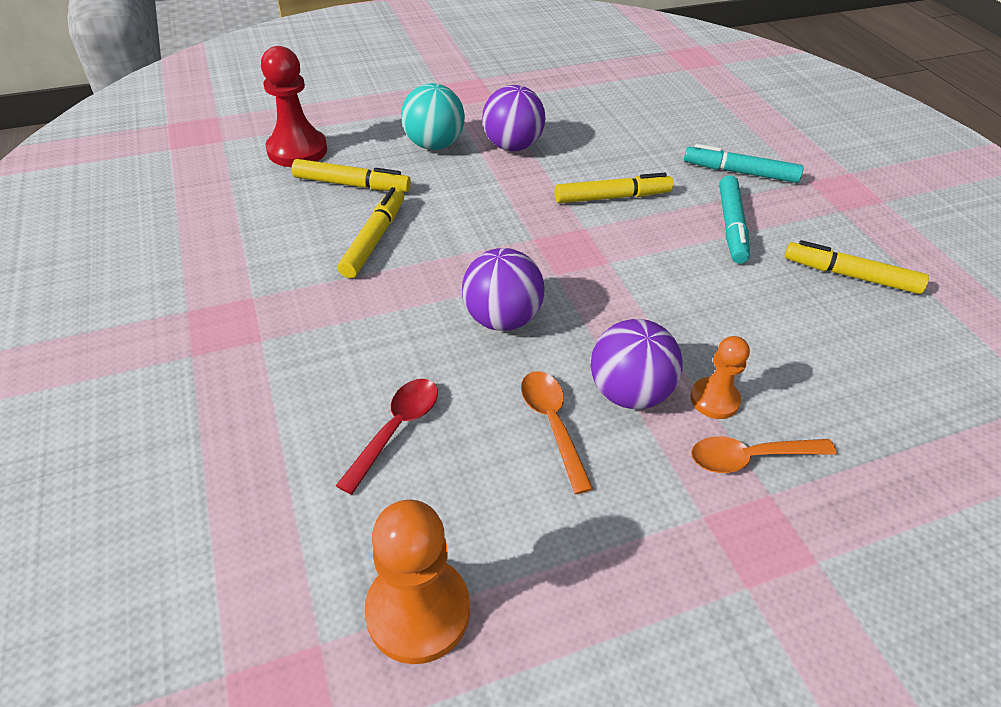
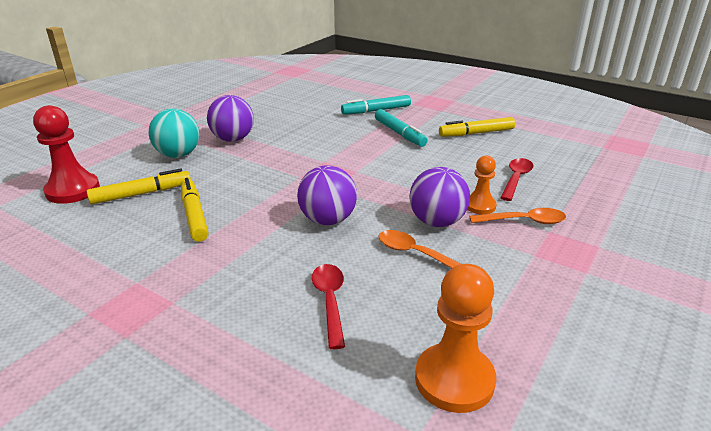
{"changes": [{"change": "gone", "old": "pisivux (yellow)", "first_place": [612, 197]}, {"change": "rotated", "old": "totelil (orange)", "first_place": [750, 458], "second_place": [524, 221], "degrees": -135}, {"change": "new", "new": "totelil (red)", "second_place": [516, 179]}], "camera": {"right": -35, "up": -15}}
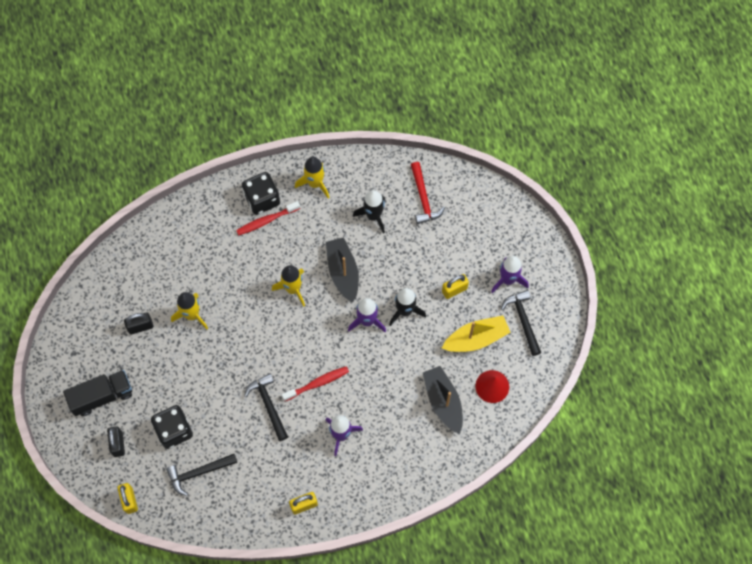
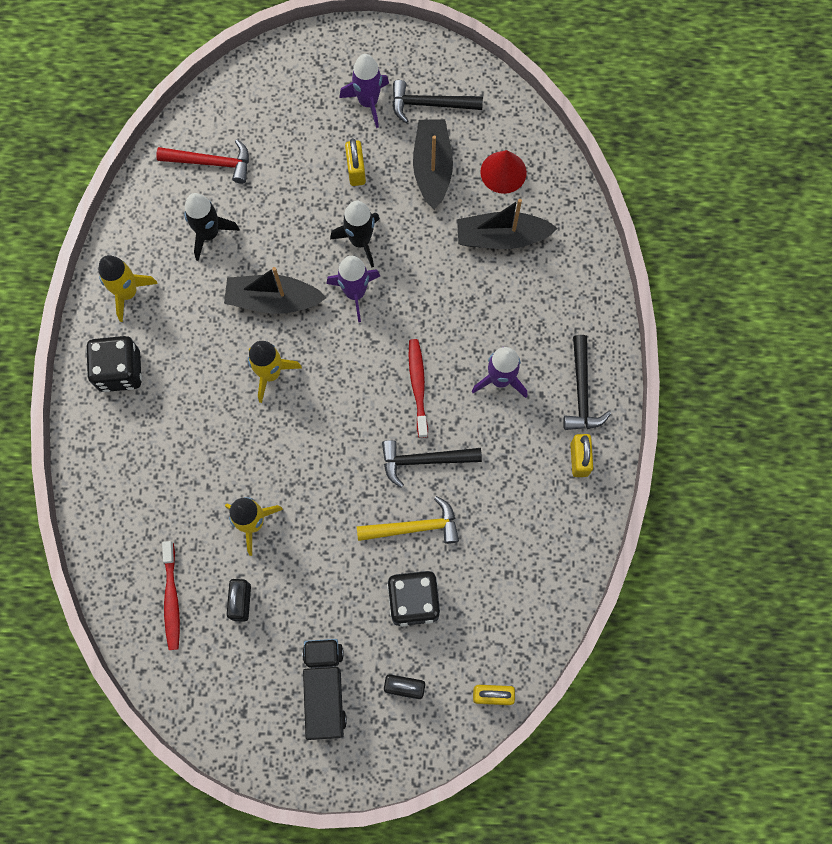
{"changes": [{"change": "shifted", "old": "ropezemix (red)", "first_place": [266, 221], "second_place": [172, 599]}, {"change": "repainted", "old": "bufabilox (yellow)", "new": "bufabilox (black)", "first_place": [476, 338], "second_place": [432, 168]}, {"change": "shifted", "old": "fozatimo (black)", "first_place": [198, 473], "second_place": [581, 391]}, {"change": "new", "new": "fozatimo (yellow)", "second_place": [414, 527]}], "camera": {"right": -70, "up": 5}}
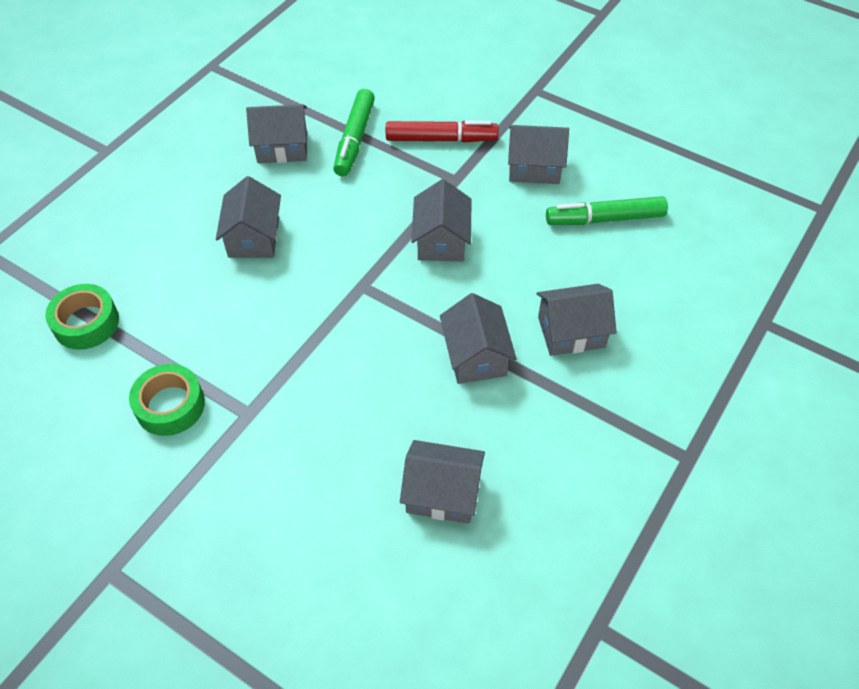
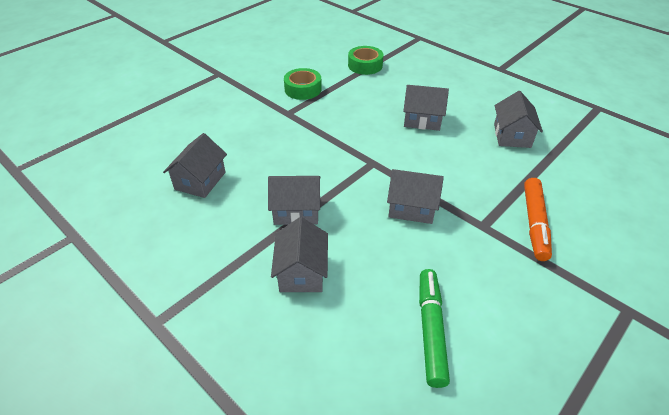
{"changes": [{"change": "gone", "old": "pisivux (green)", "first_place": [354, 139]}, {"change": "repainted", "old": "pisivux (red)", "new": "pisivux (orange)", "first_place": [441, 139], "second_place": [534, 223]}, {"change": "gone", "old": "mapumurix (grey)", "first_place": [534, 168]}], "camera": {"right": 100, "up": -10}}
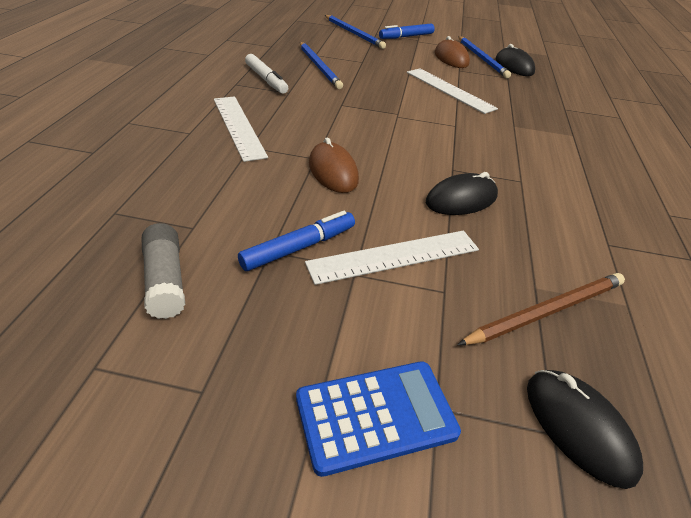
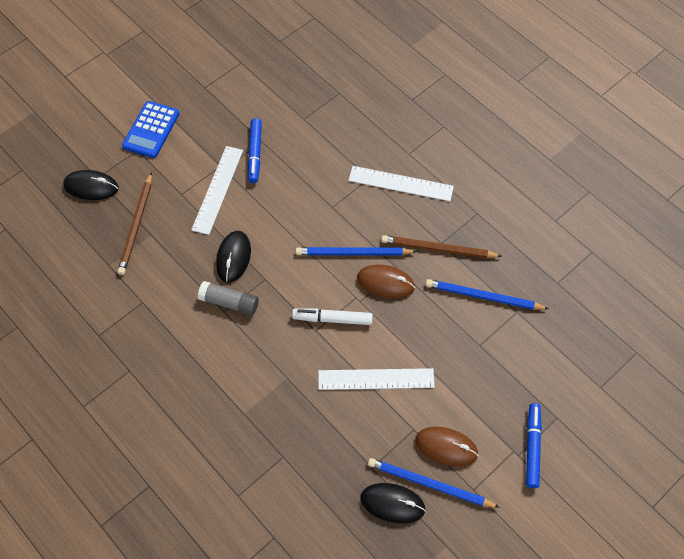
{"changes": [{"change": "shifted", "old": "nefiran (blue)", "first_place": [354, 33], "second_place": [353, 253]}, {"change": "shifted", "old": "pisivux (white)", "first_place": [266, 79], "second_place": [332, 319]}, {"change": "shifted", "old": "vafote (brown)", "first_place": [333, 171], "second_place": [385, 283]}, {"change": "shifted", "old": "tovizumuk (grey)", "first_place": [165, 280], "second_place": [229, 302]}, {"change": "new", "new": "nefiran (brown)", "second_place": [438, 249]}], "camera": {"right": 130, "up": 20}}
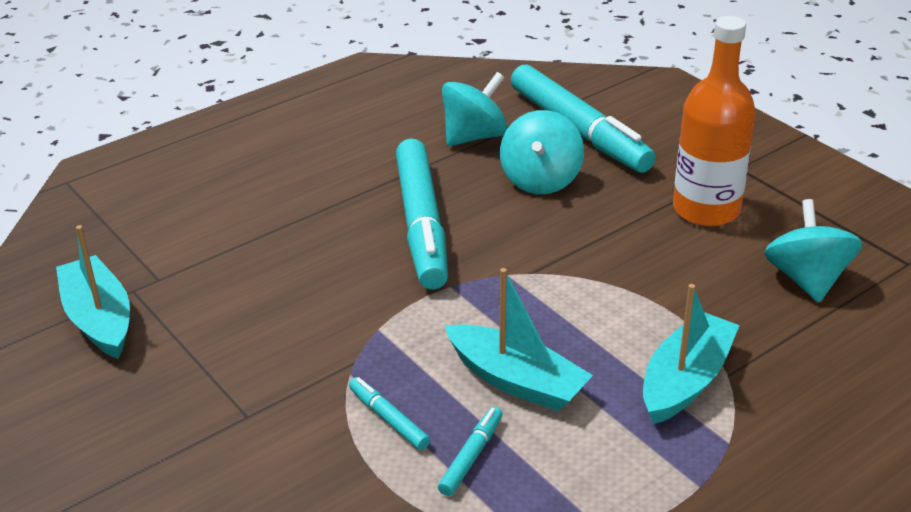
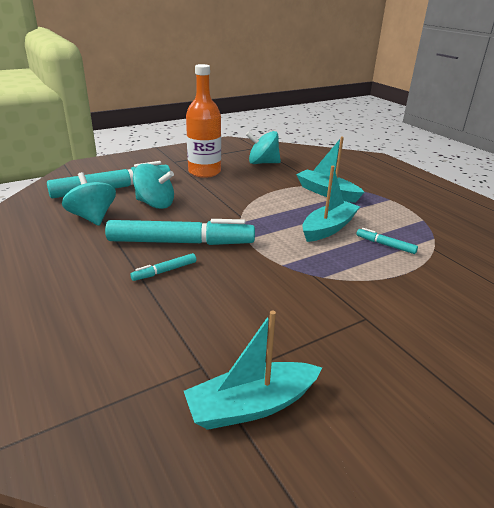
{"changes": [{"change": "shifted", "old": "pisivux (turquoise)", "first_place": [388, 419], "second_place": [165, 271]}], "camera": {"right": -85, "up": -5}}
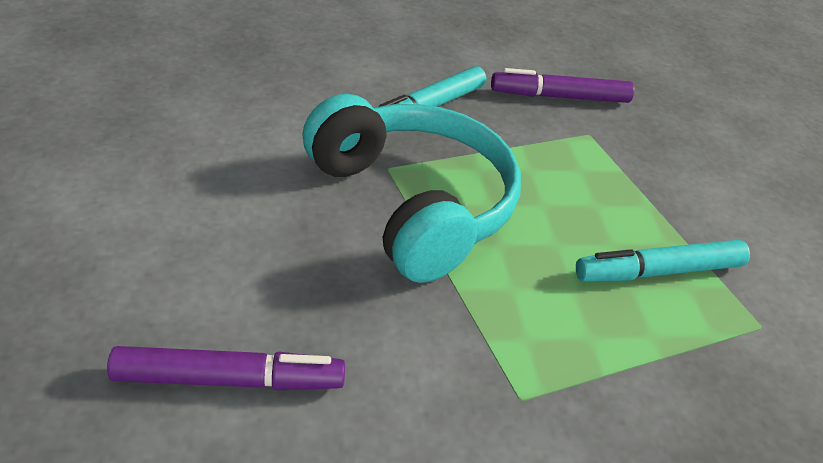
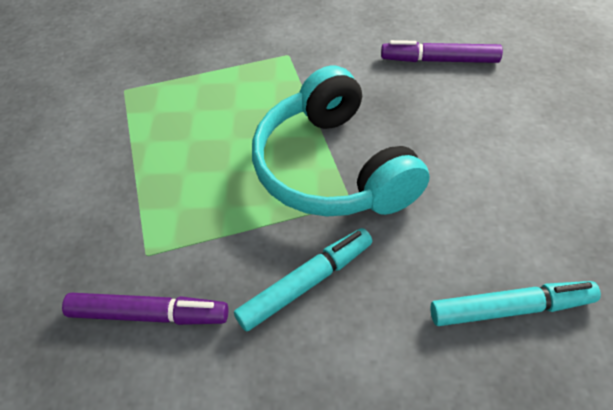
{"changes": [{"change": "shifted", "old": "pisivux (turquoise)", "first_place": [658, 271], "second_place": [510, 309]}], "camera": {"right": -165, "up": 10}}
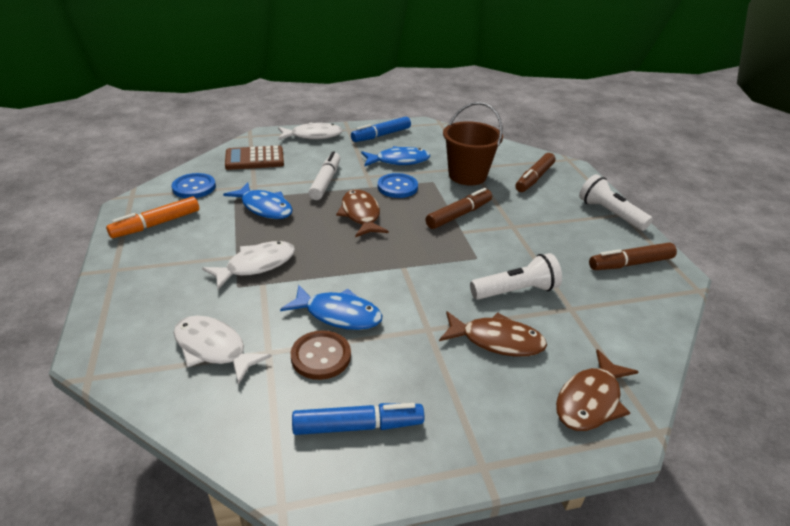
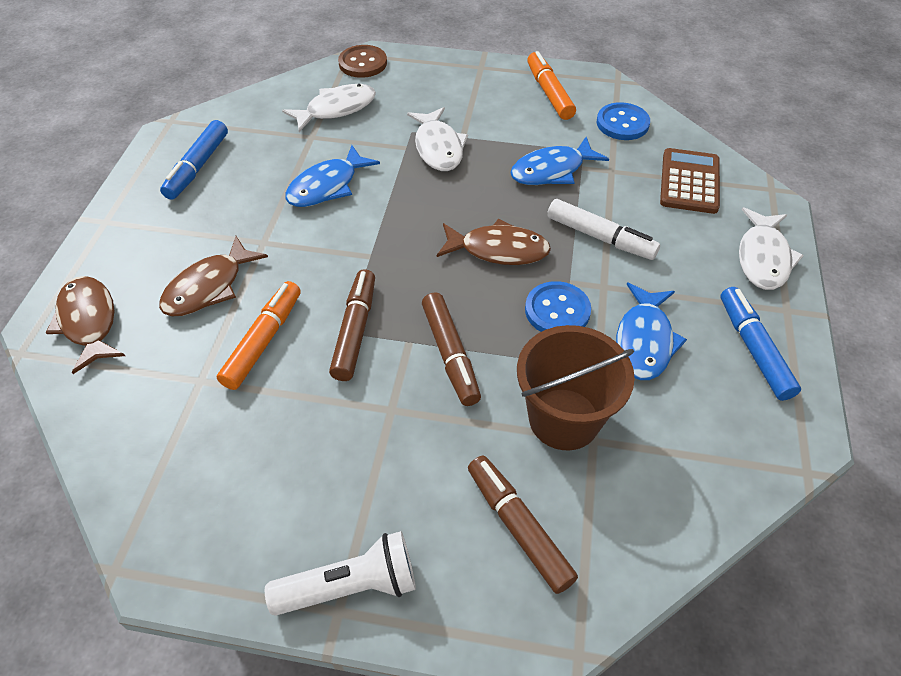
{"changes": [{"change": "shifted", "old": "pisivux (brown)", "first_place": [630, 264], "second_place": [355, 330]}, {"change": "swapped", "old": "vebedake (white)", "new": "pisivux (orange)", "first_place": [515, 291], "second_place": [263, 341]}, {"change": "shifted", "old": "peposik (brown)", "first_place": [321, 356], "second_place": [363, 63]}], "camera": {"right": 115, "up": 15}}
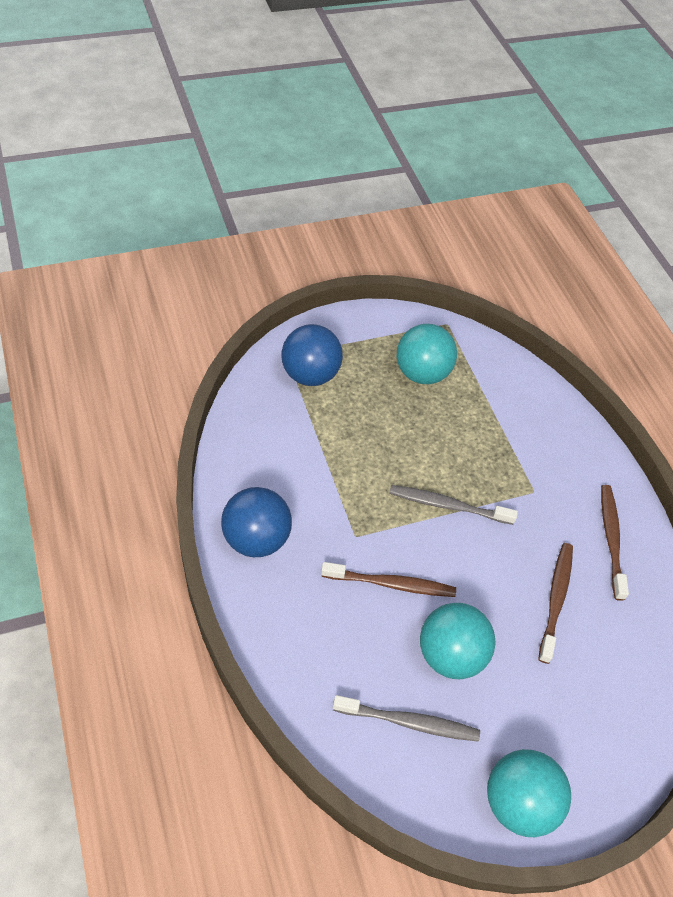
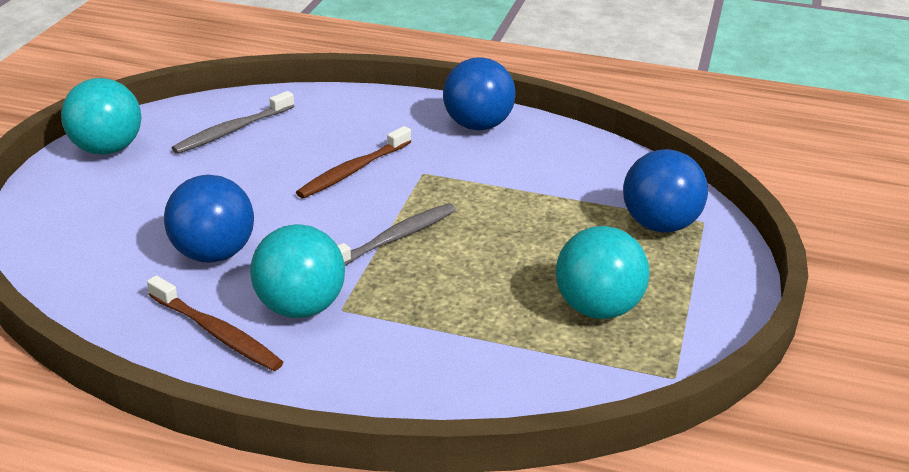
{"changes": [{"change": "swapped", "old": "ropezemix (brown)", "new": "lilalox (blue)", "first_place": [556, 599], "second_place": [214, 254]}, {"change": "shifted", "old": "lilalox (turquoise)", "first_place": [450, 654], "second_place": [300, 307]}], "camera": {"right": 130, "up": -20}}
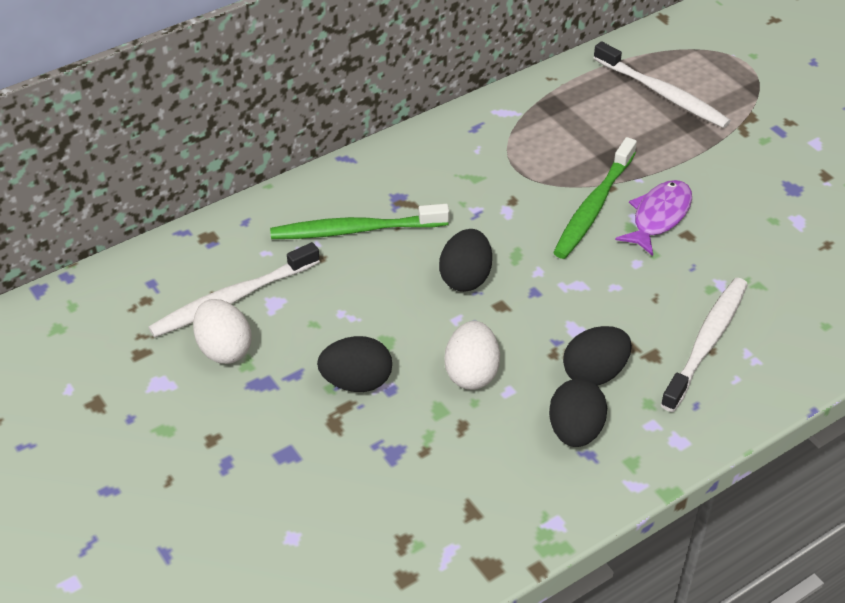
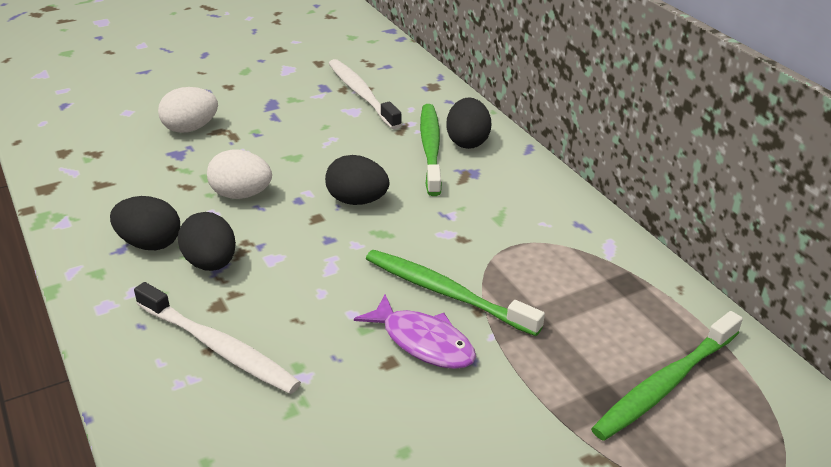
{"changes": [{"change": "repainted", "old": "ropezemix (white)", "new": "ropezemix (green)", "first_place": [662, 94], "second_place": [665, 384]}, {"change": "shifted", "old": "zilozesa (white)", "first_place": [224, 349], "second_place": [190, 128]}, {"change": "shifted", "old": "zilozesa (black)", "first_place": [356, 382], "second_place": [467, 141]}], "camera": {"right": 95, "up": -10}}
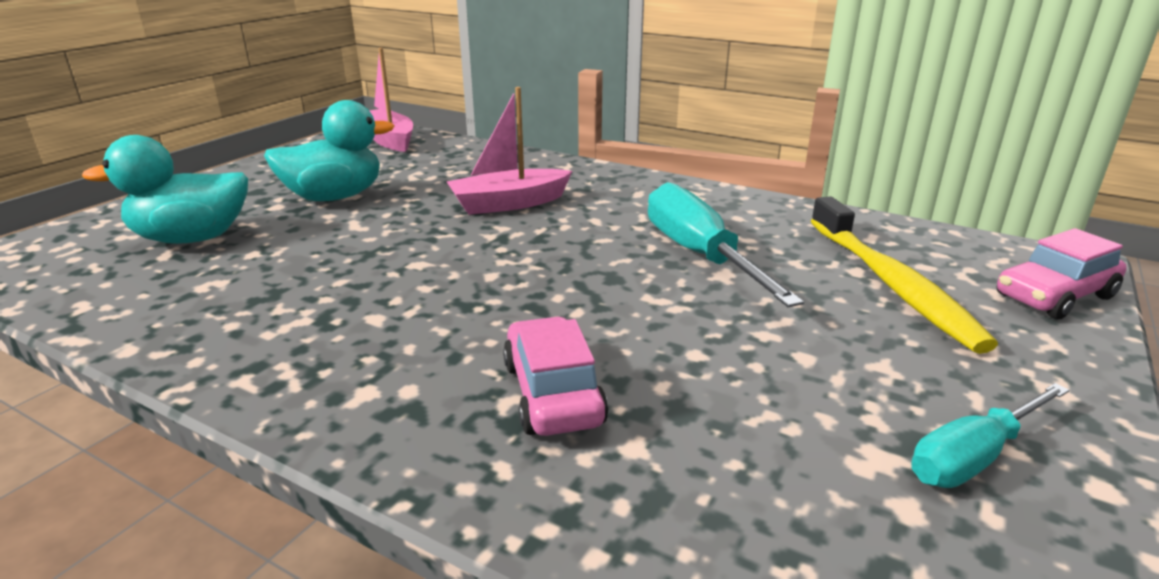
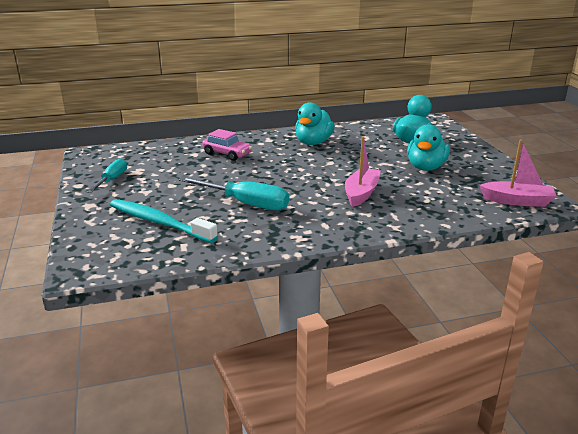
{"changes": [{"change": "repainted", "old": "ropezemix (yellow)", "new": "ropezemix (turquoise)", "first_place": [891, 283], "second_place": [159, 222]}, {"change": "gone", "old": "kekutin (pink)", "first_place": [1054, 296]}, {"change": "new", "new": "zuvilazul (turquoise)", "second_place": [313, 142]}], "camera": {"right": 135, "up": 0}}
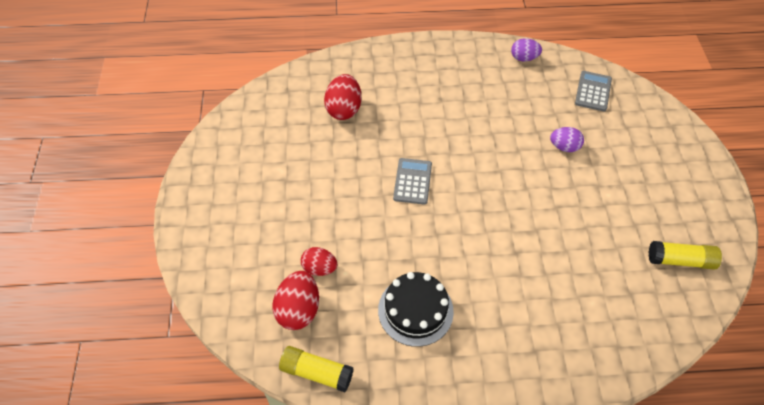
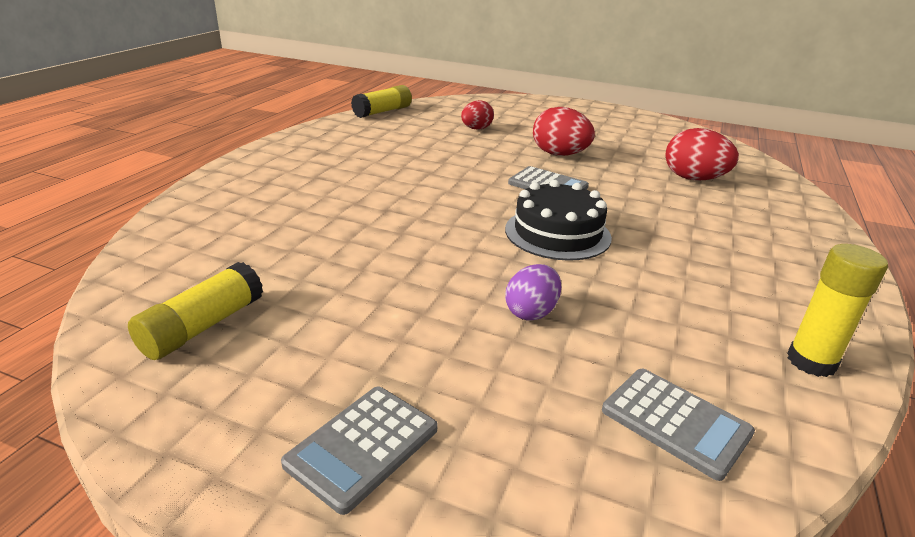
{"changes": [{"change": "swapped", "old": "zilozesa (purple)", "new": "tovizumuk (yellow)", "first_place": [524, 58], "second_place": [811, 362]}, {"change": "shifted", "old": "zilozesa (red)", "first_place": [298, 310], "second_place": [559, 154]}, {"change": "shifted", "old": "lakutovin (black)", "first_place": [415, 310], "second_place": [557, 233]}, {"change": "new", "new": "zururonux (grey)", "second_place": [362, 446]}], "camera": {"right": 115, "up": -25}}
